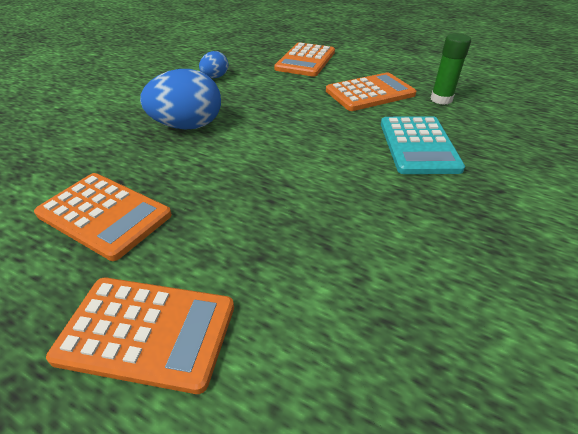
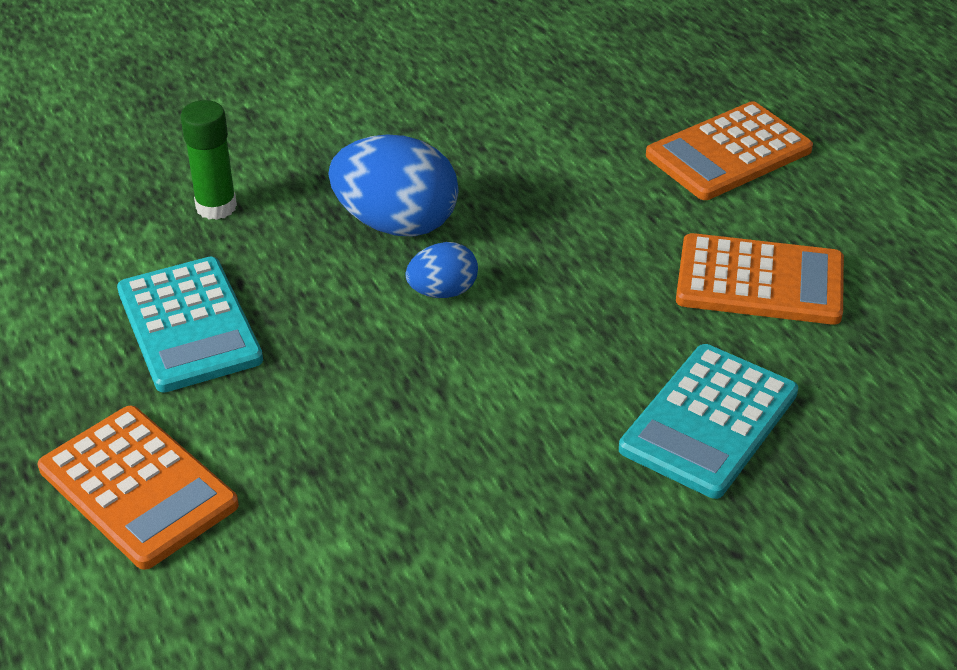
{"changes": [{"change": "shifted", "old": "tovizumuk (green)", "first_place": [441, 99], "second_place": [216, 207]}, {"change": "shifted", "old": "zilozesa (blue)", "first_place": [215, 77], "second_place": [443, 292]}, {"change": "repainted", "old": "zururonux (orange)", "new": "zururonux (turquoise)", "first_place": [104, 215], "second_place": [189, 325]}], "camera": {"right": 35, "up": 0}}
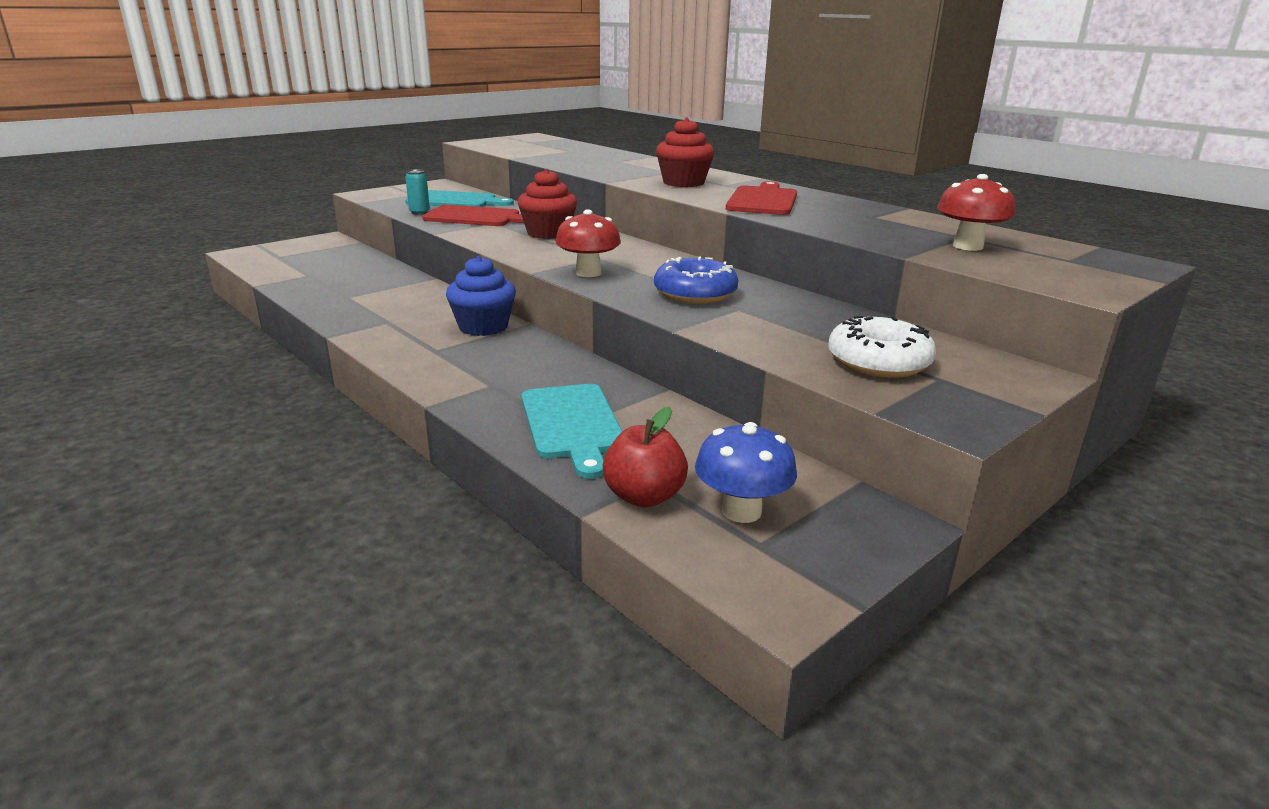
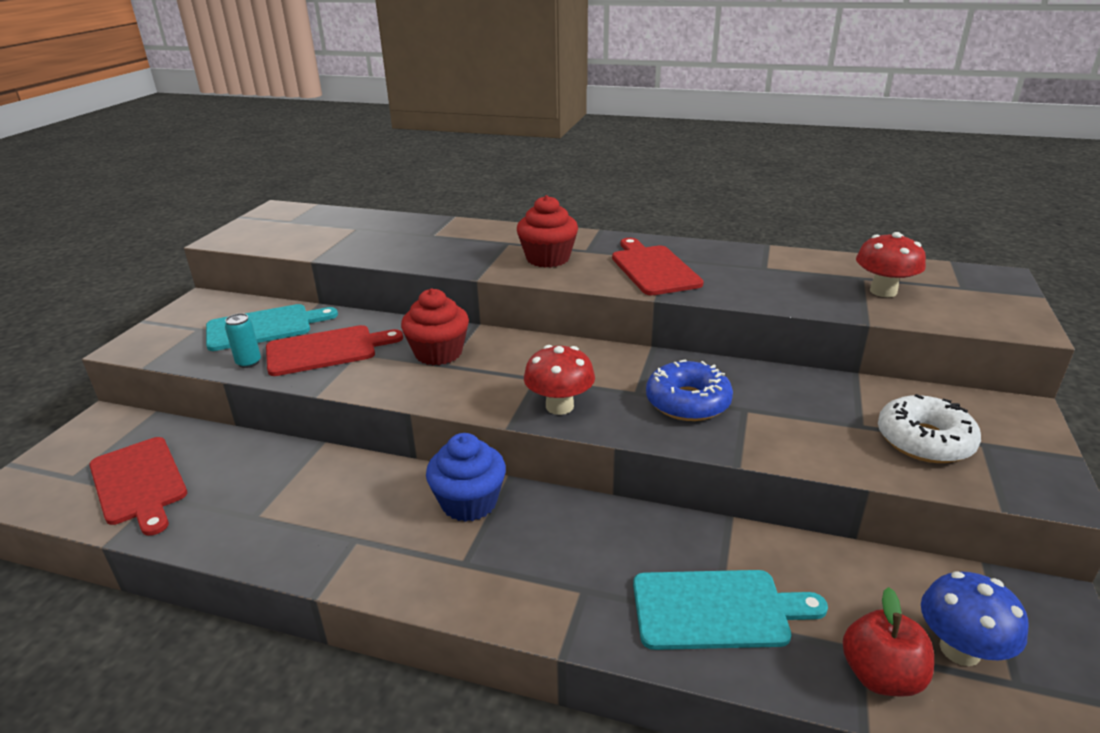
{"changes": [{"change": "rotated", "old": "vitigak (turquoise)", "first_place": [572, 424], "second_place": [717, 610], "degrees": -45}, {"change": "new", "new": "vitigak (red)", "second_place": [139, 483]}], "camera": {"right": -30, "up": 5}}
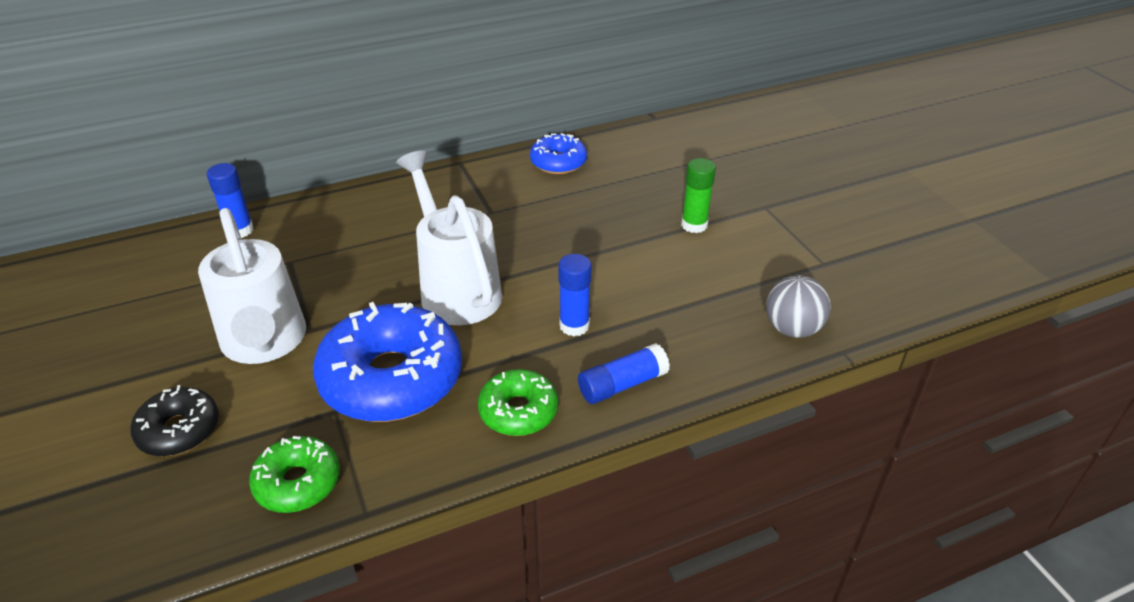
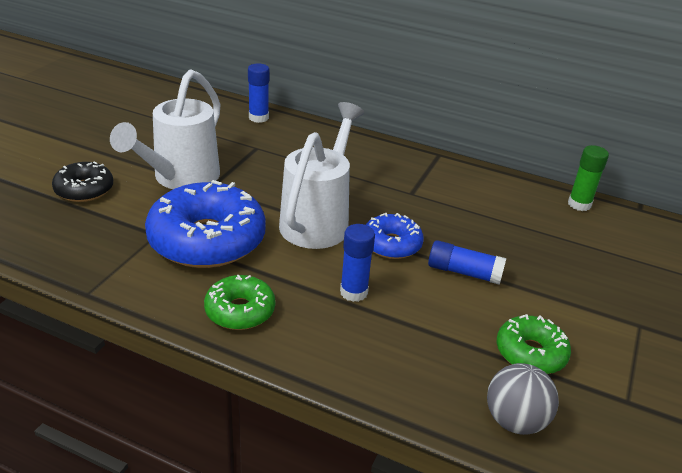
{"changes": [{"change": "shifted", "old": "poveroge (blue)", "first_place": [558, 162], "second_place": [391, 244]}, {"change": "shifted", "old": "tovizumuk (green)", "first_place": [694, 225], "second_place": [579, 204]}, {"change": "shifted", "old": "tovizumuk (blue)", "first_place": [622, 385], "second_place": [464, 272]}, {"change": "shifted", "old": "poveroge (green)", "first_place": [298, 483], "second_place": [530, 353]}], "camera": {"right": 45, "up": -5}}
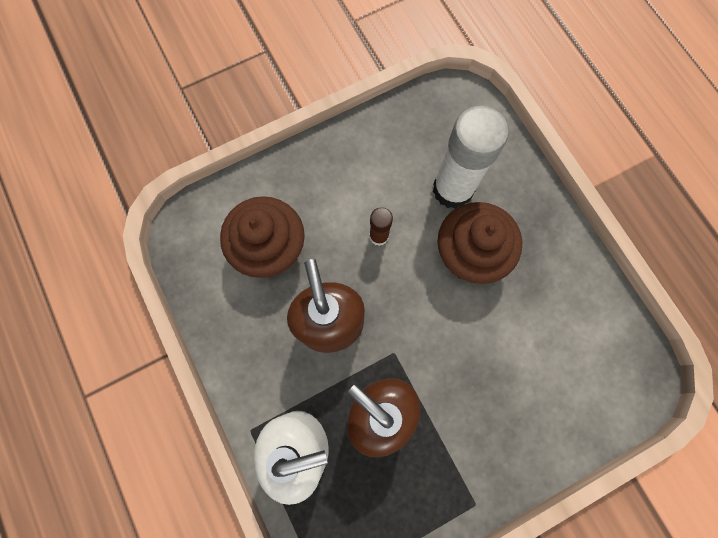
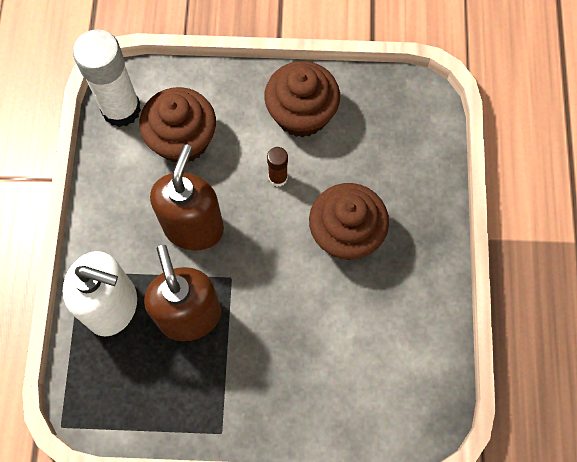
{"changes": [{"change": "shifted", "old": "tovizumuk (white)", "first_place": [452, 189], "second_place": [121, 109]}, {"change": "new", "new": "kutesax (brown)", "second_place": [301, 114]}], "camera": {"right": 30, "up": -5}}
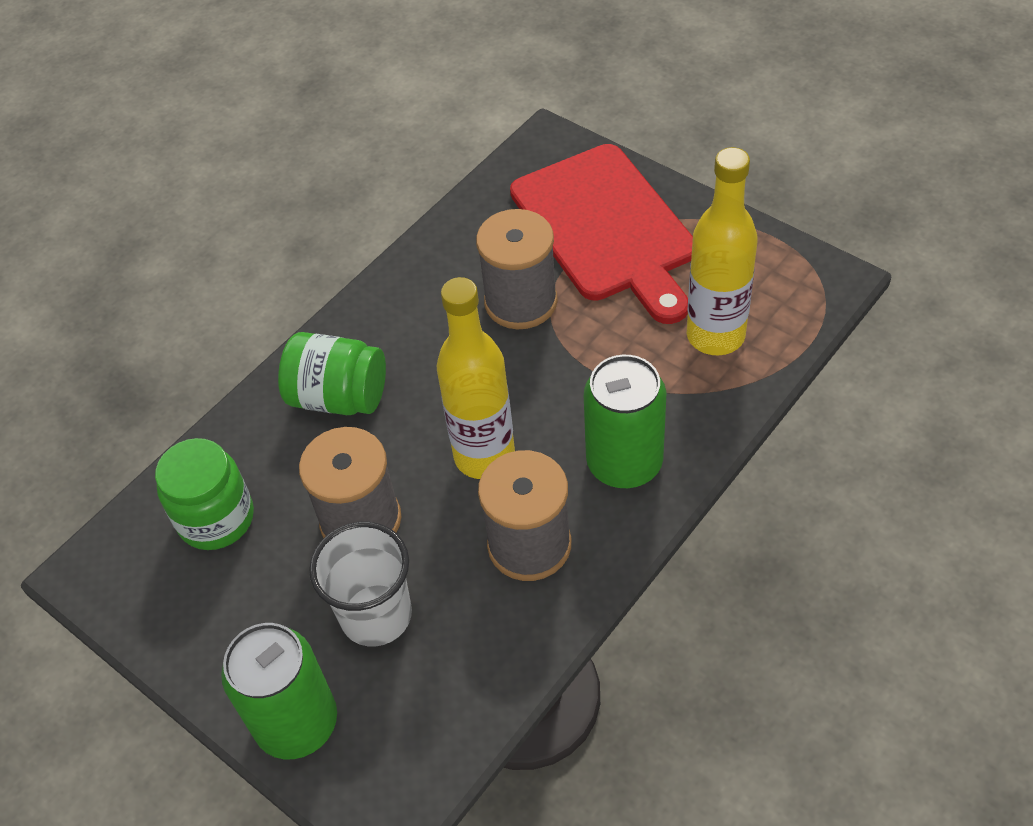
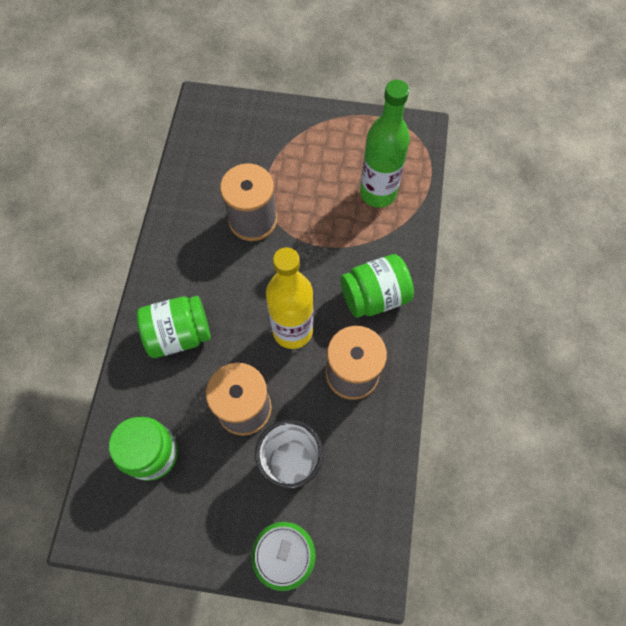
{"changes": [{"change": "gone", "old": "vitigak (red)", "first_place": [606, 228]}, {"change": "repainted", "old": "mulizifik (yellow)", "new": "mulizifik (green)", "first_place": [715, 336], "second_place": [378, 193]}, {"change": "swapped", "old": "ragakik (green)", "new": "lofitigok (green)", "first_place": [624, 462], "second_place": [374, 296]}], "camera": {"right": -35, "up": 15}}
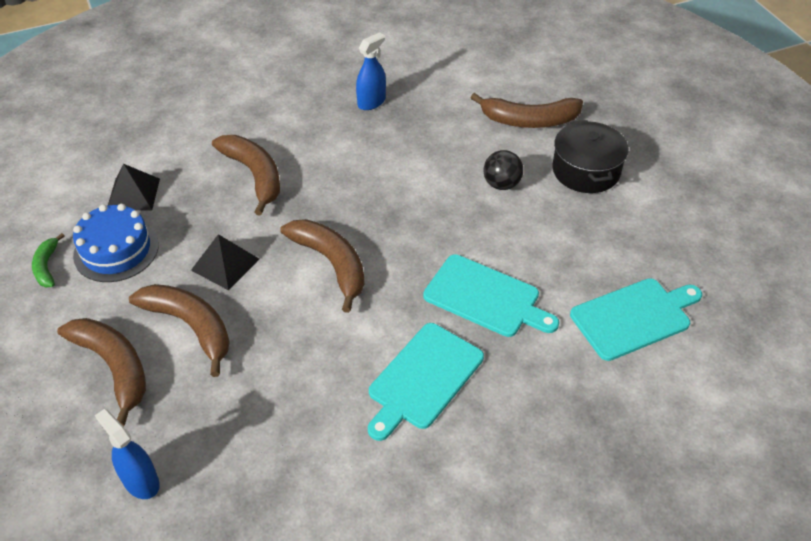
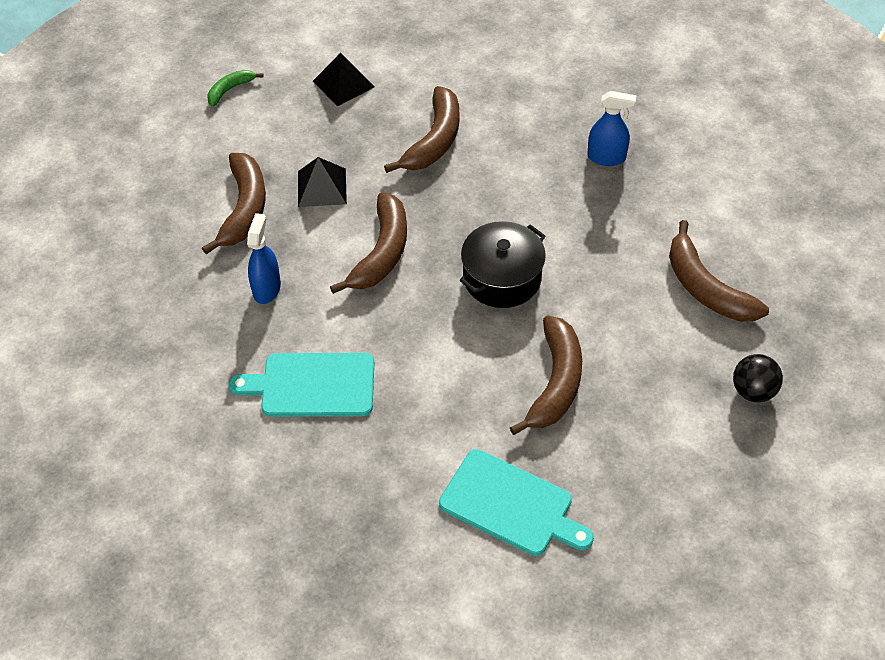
{"changes": [{"change": "shifted", "old": "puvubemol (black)", "first_place": [586, 170], "second_place": [502, 278]}, {"change": "shifted", "old": "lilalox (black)", "first_place": [501, 184], "second_place": [753, 391]}, {"change": "gone", "old": "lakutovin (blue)", "first_place": [116, 250]}, {"change": "gone", "old": "vitigak (turquoise)", "first_place": [485, 297]}, {"change": "shifted", "old": "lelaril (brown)", "first_place": [114, 367], "second_place": [555, 382]}, {"change": "shifted", "old": "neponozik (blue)", "first_place": [141, 481], "second_place": [267, 289]}], "camera": {"right": 55, "up": 5}}
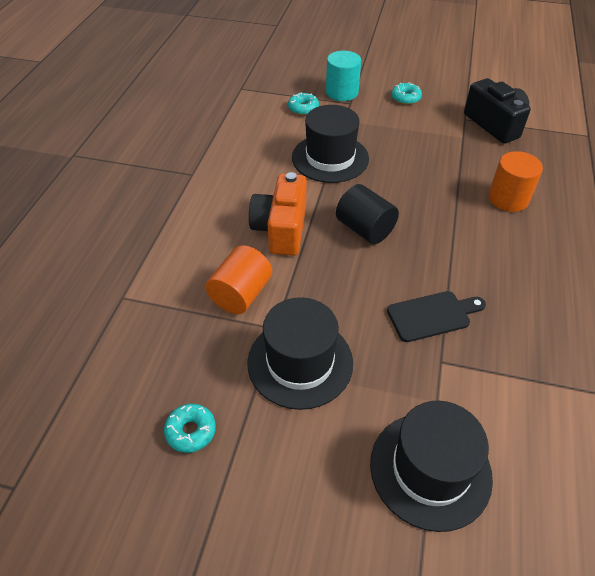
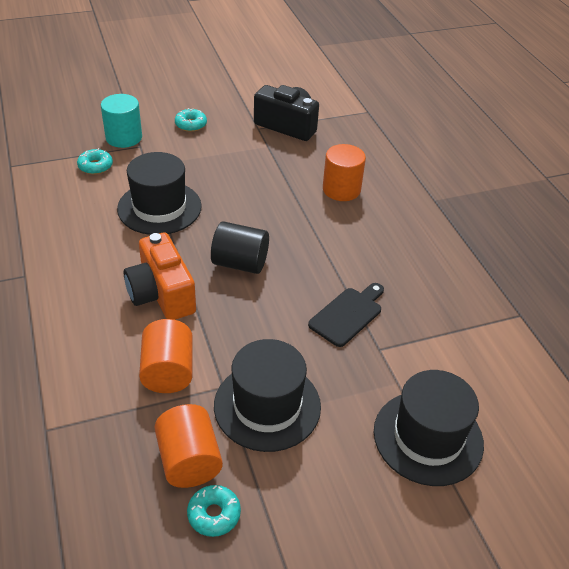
{"changes": [{"change": "new", "new": "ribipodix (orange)", "second_place": [189, 460]}], "camera": {"right": -35, "up": -5}}
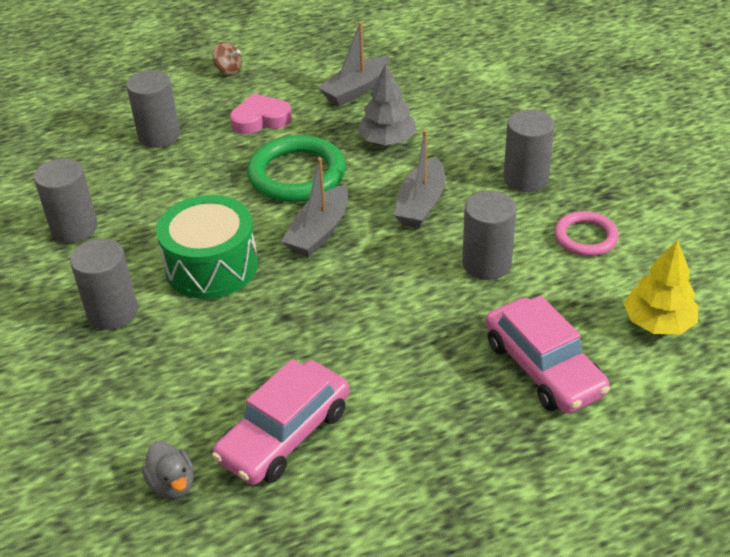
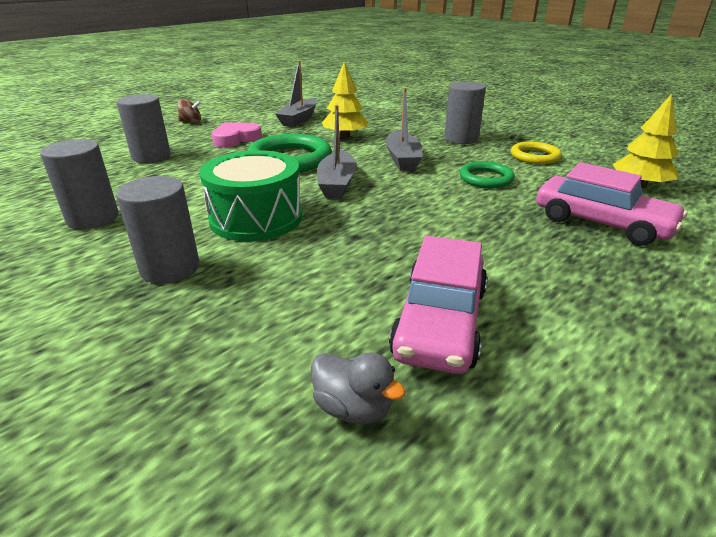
{"changes": [{"change": "repainted", "old": "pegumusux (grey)", "new": "pegumusux (yellow)", "first_place": [387, 141], "second_place": [345, 136]}, {"change": "swapped", "old": "ribipodix (grey)", "new": "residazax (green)", "first_place": [486, 264], "second_place": [486, 178]}, {"change": "repainted", "old": "residazax (pink)", "new": "residazax (yellow)", "first_place": [585, 237], "second_place": [535, 156]}], "camera": {"right": -25, "up": -10}}
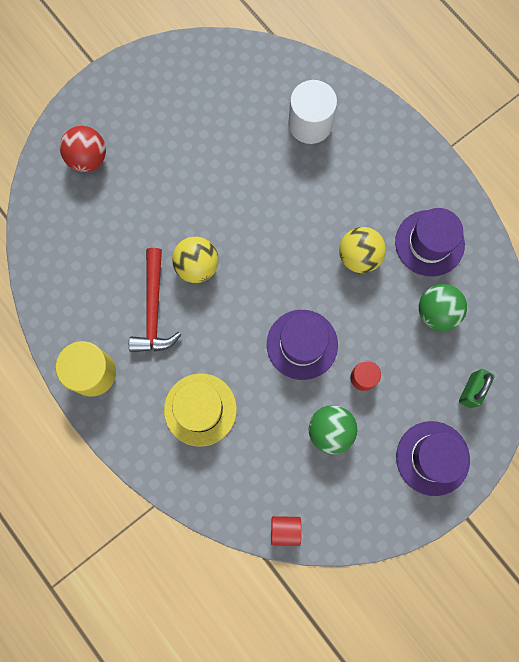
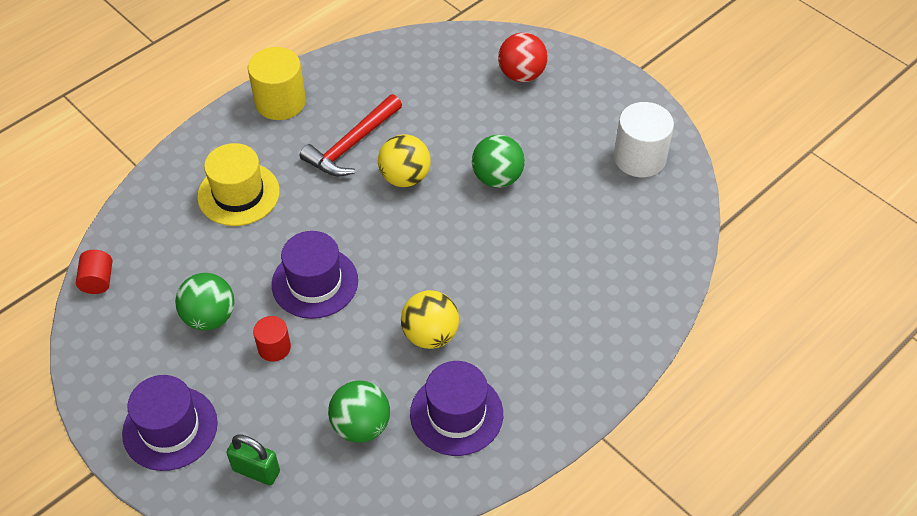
{"changes": [{"change": "shifted", "old": "ribipodix (white)", "first_place": [310, 124], "second_place": [639, 158]}, {"change": "rotated", "old": "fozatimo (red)", "first_place": [154, 309], "second_place": [352, 145], "degrees": -45}, {"change": "new", "new": "lilalox (green)", "second_place": [497, 178]}], "camera": {"right": 85, "up": -25}}
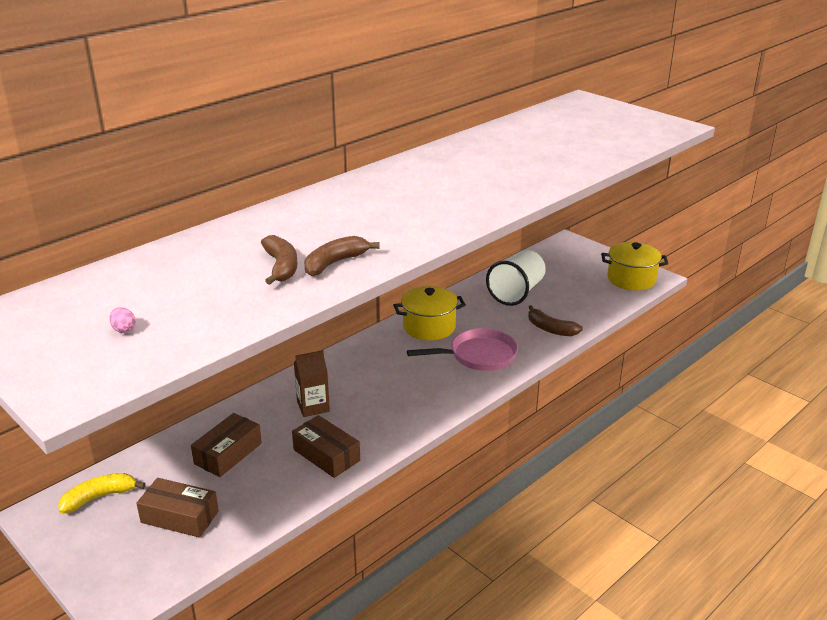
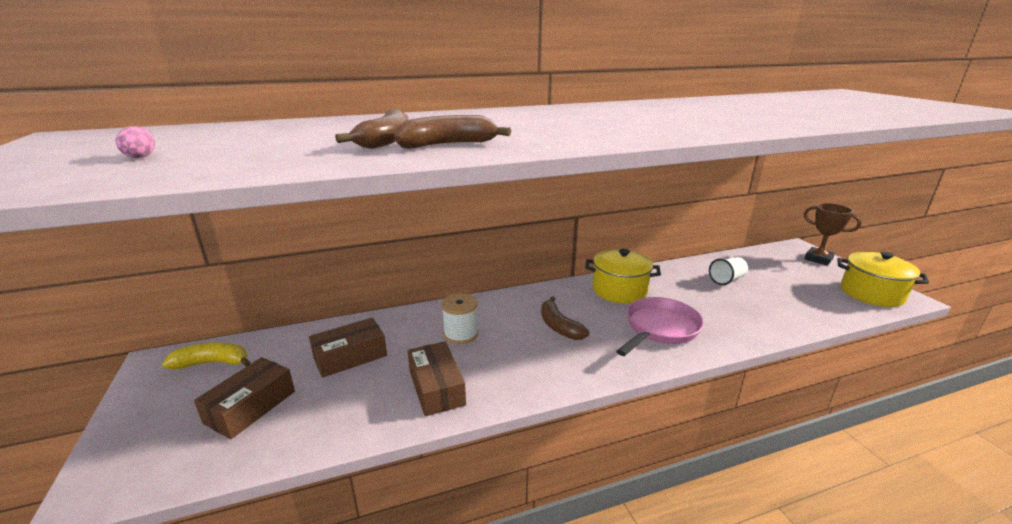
{"changes": [{"change": "scaled", "old": "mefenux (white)", "first_place": [516, 292], "second_place": [727, 280], "factor": 0.55}, {"change": "shifted", "old": "lelaril (brown)", "first_place": [550, 329], "second_place": [559, 326]}, {"change": "rotated", "old": "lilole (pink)", "first_place": [478, 355], "second_place": [659, 329], "degrees": -60}, {"change": "swapped", "old": "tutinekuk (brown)", "new": "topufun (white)", "first_place": [313, 406], "second_place": [461, 334]}, {"change": "rotated", "old": "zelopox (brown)", "first_place": [180, 517], "second_place": [250, 407], "degrees": 75}, {"change": "new", "new": "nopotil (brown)", "second_place": [818, 259]}], "camera": {"right": 25, "up": -5}}
